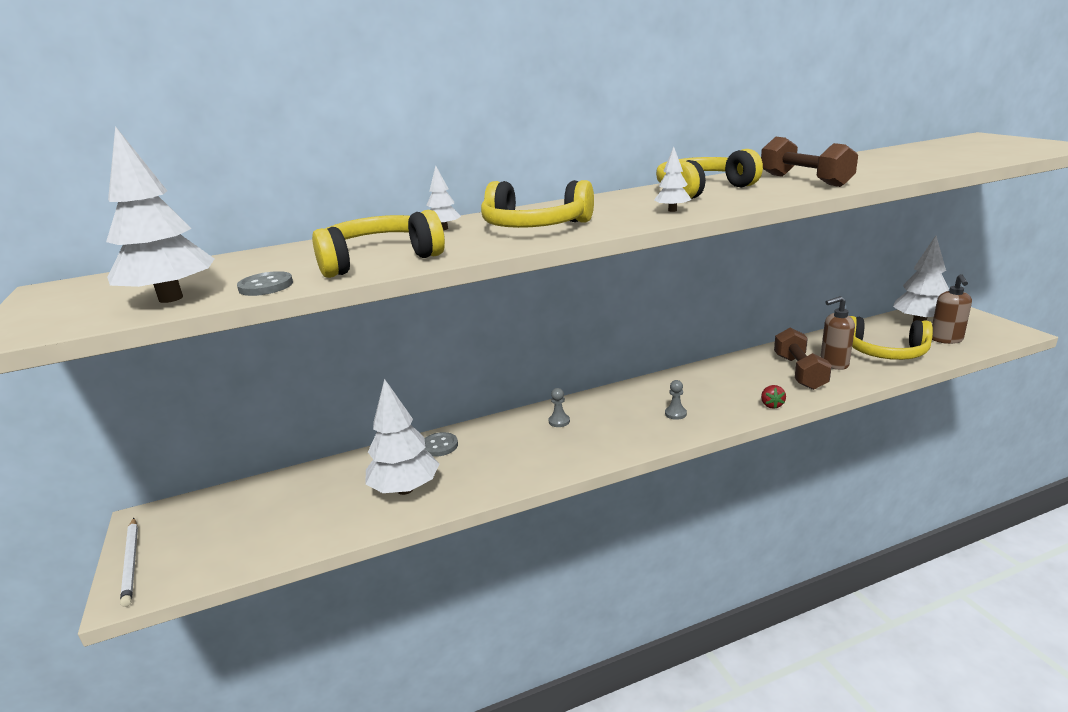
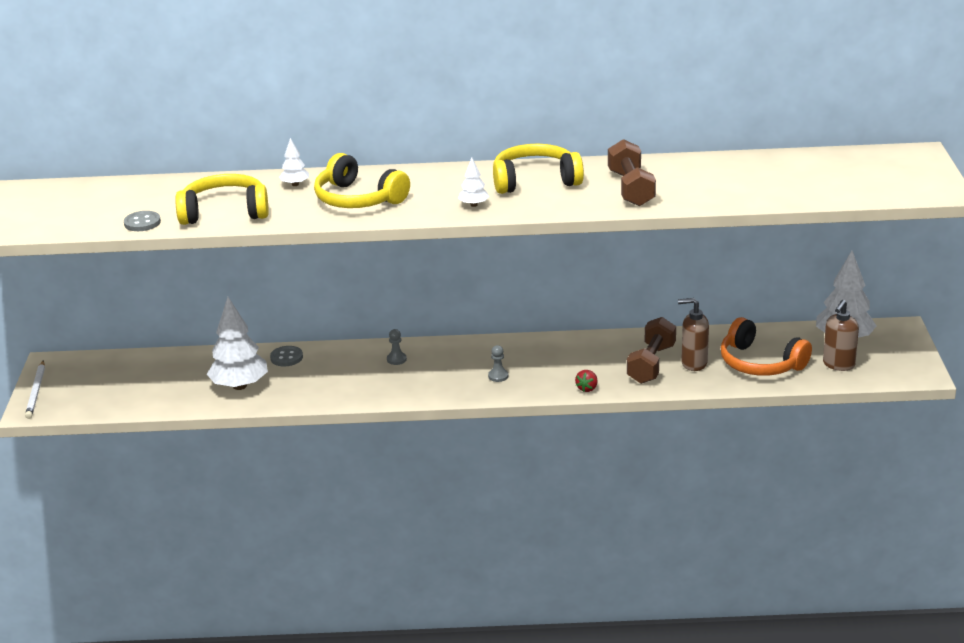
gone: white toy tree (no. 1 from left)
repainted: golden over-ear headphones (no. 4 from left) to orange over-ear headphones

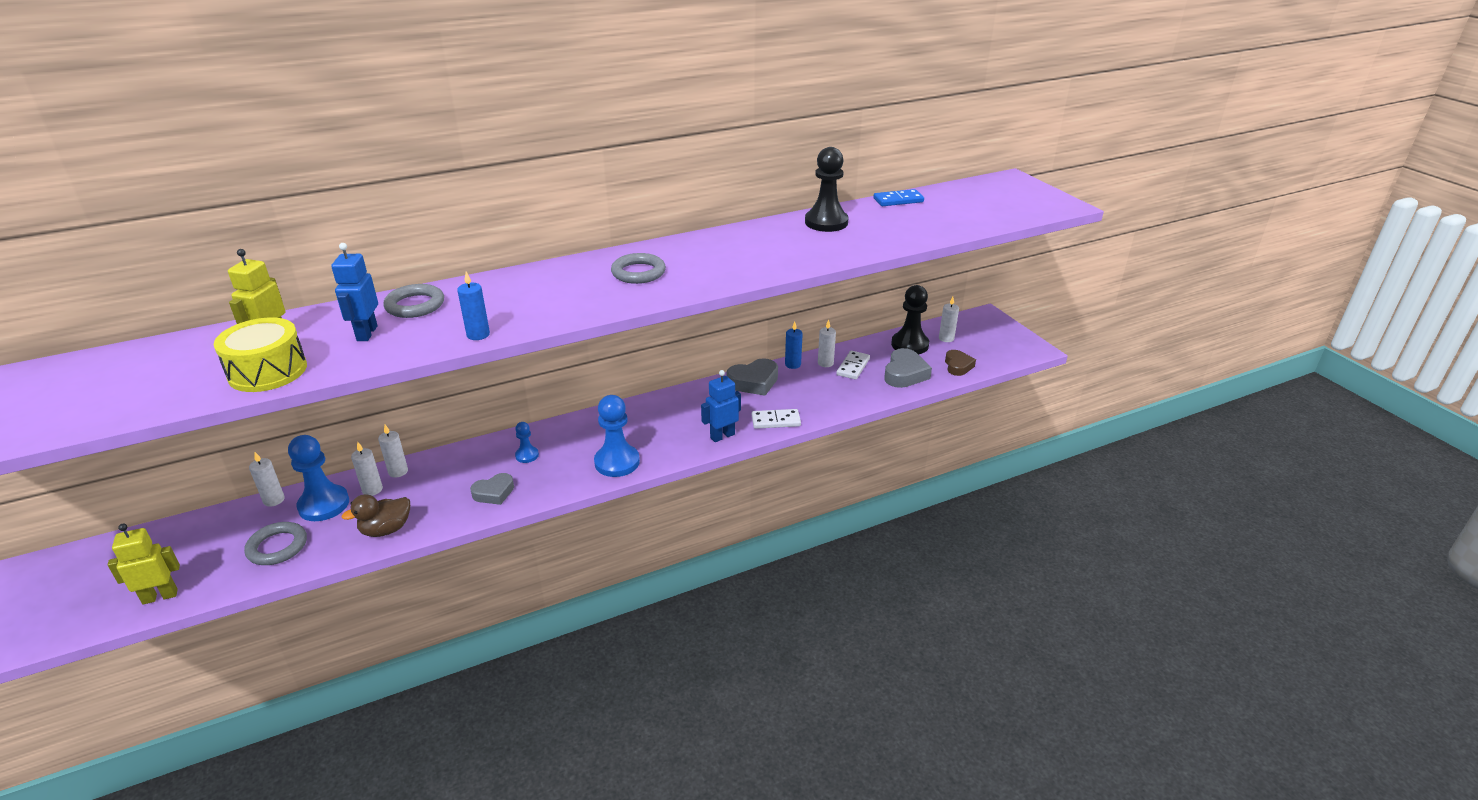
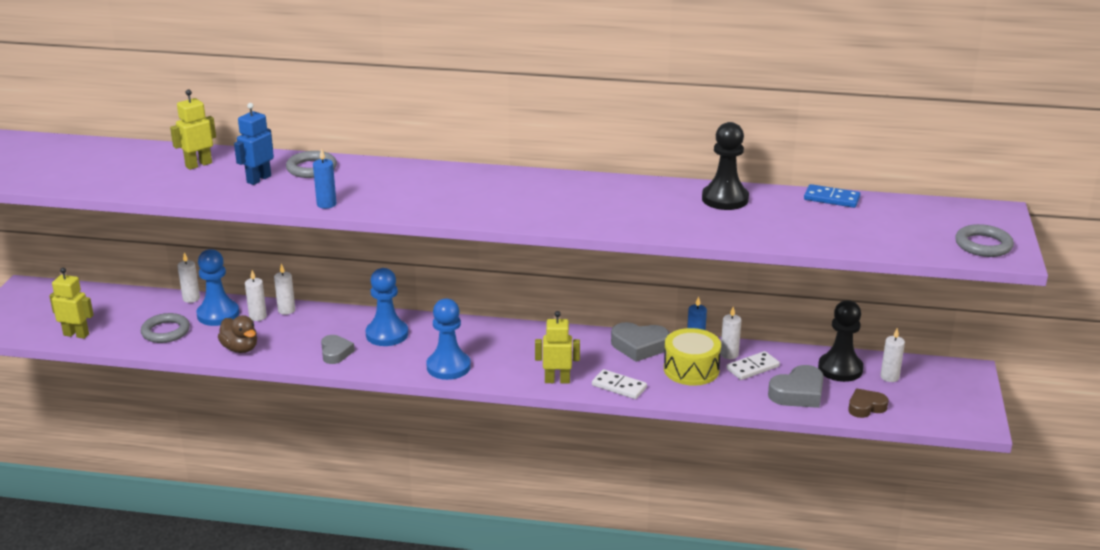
shifted: ash-grey hoop (no. 3 from left); golden snare drum
repainted: royal blue robot (no. 2 from left) to golden robot (no. 3 from left)
rotated: brown love heart 150 degrees counterclockwise; ash-grey love heart (no. 1 from left) 105 degrees counterclockwise; brown toy duck 135 degrees counterclockwise
scaled: royal blue chess pawn (no. 2 from left) x1.94

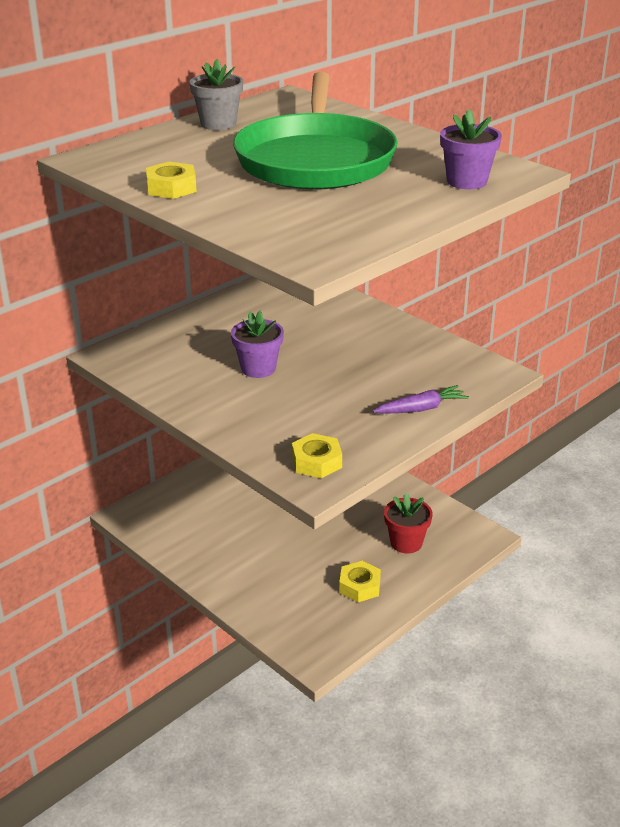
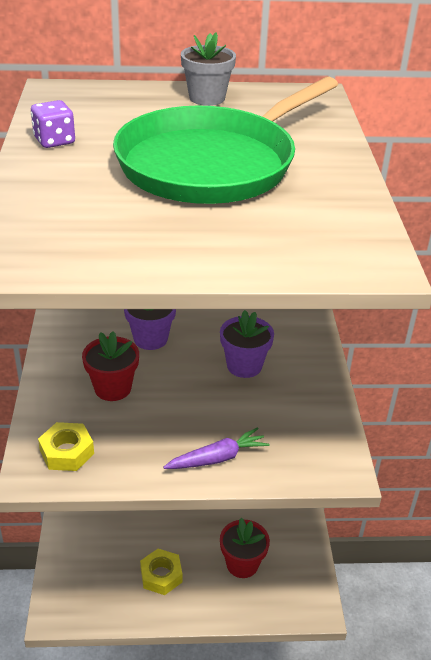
new: crimson potted plant (no. 1 from left)
shifted: purple potted plant (no. 2 from left)
swapped: golden hexagon nut (no. 1 from left) to purple die
rotated: purple carrot 45 degrees counterclockwise

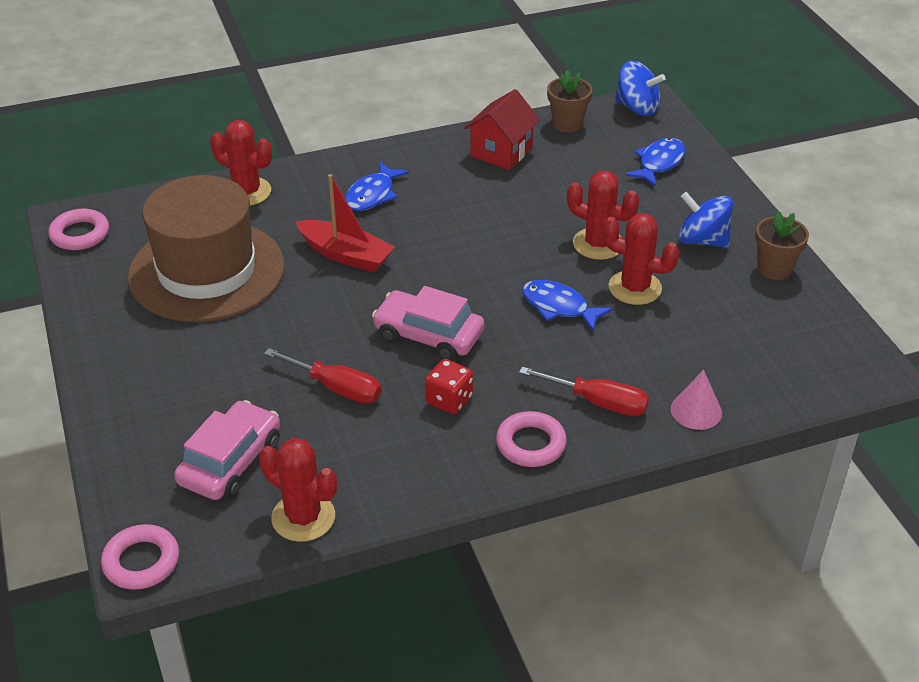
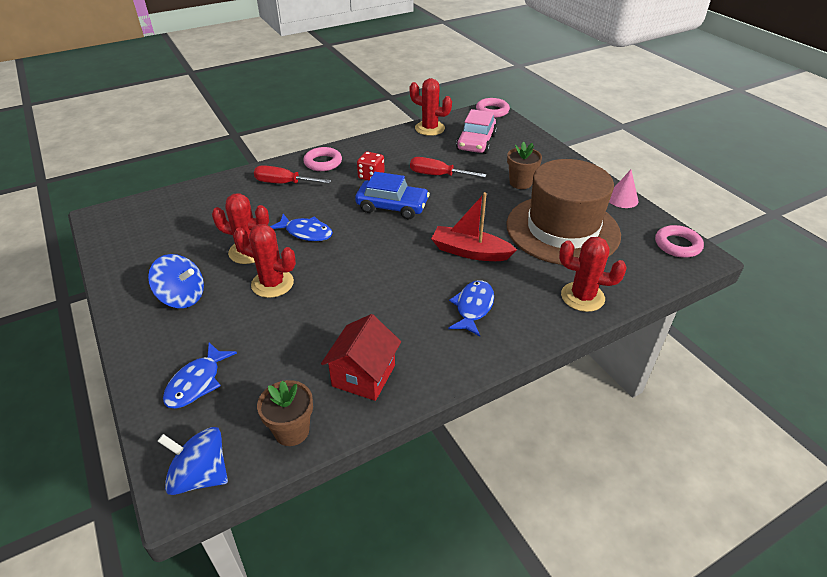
shifted: brown potted plant (no. 2 from left); rosy cone
repainted: rosy automobile (no. 2 from left) to royal blue automobile

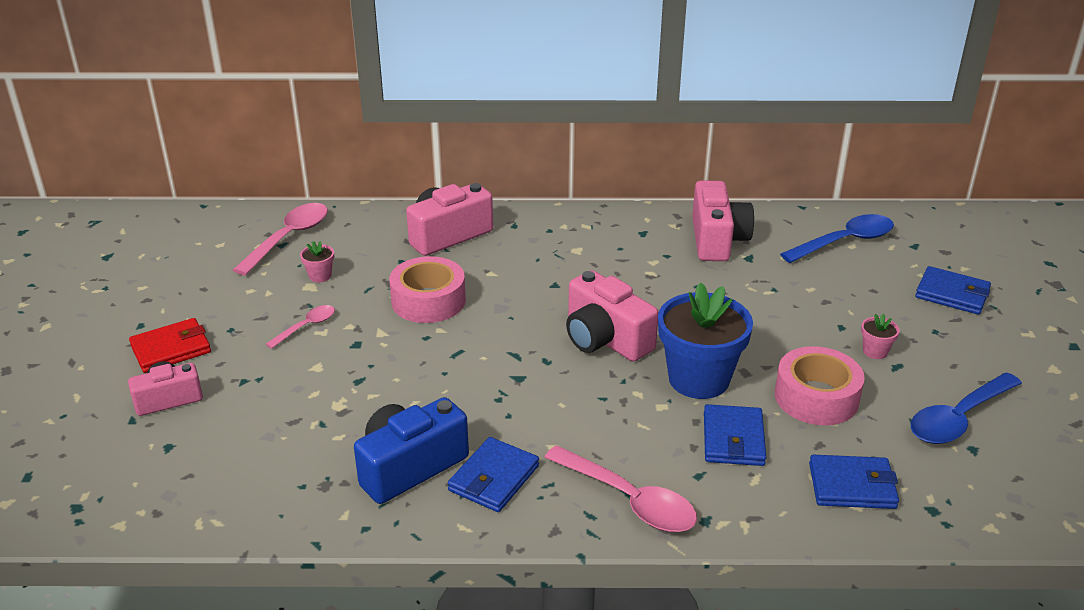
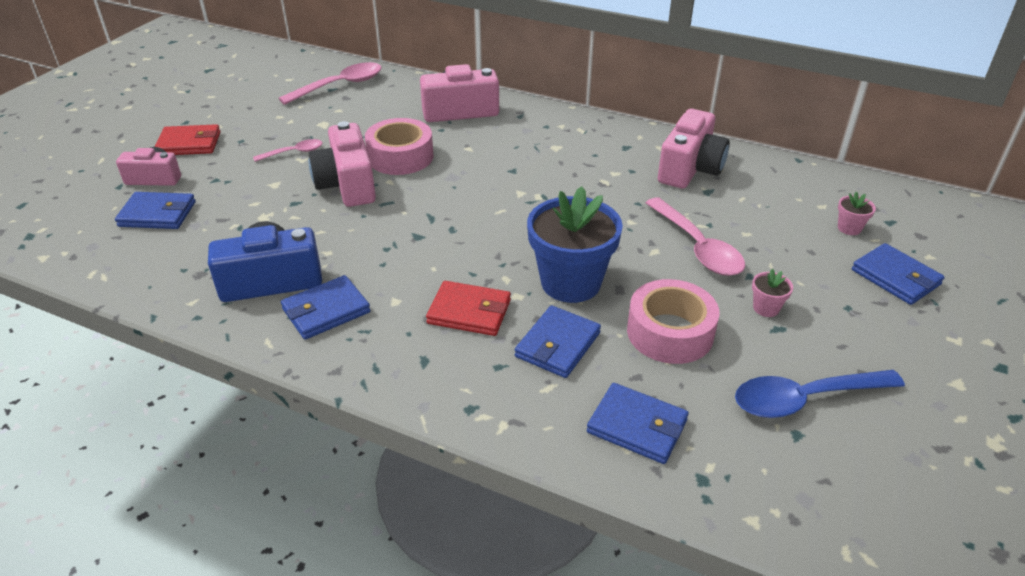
gone: royal blue teaspoon (no. 1 from left)
new: royal blue wallet (no. 1 from left); crimson wallet (no. 2 from left)
shifted: rosy potted plant (no. 1 from left in the first image) to rosy potted plant (no. 2 from left); rosy photo camera (no. 3 from left in the first image) to rosy photo camera (no. 2 from left); rosy teaspoon (no. 3 from left)

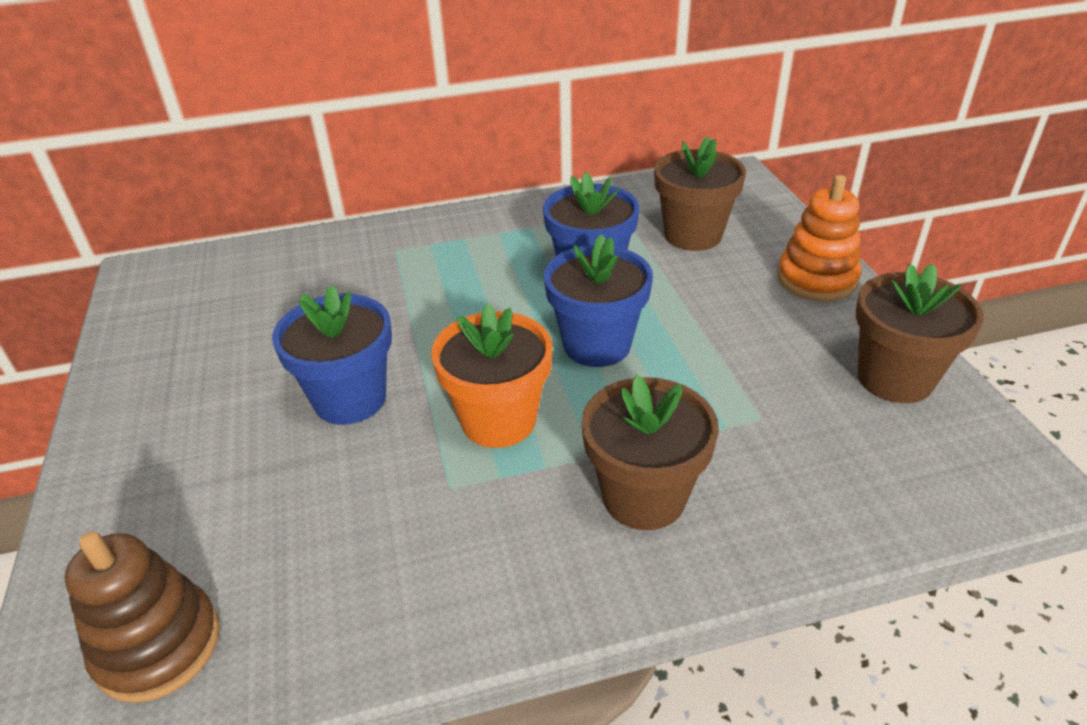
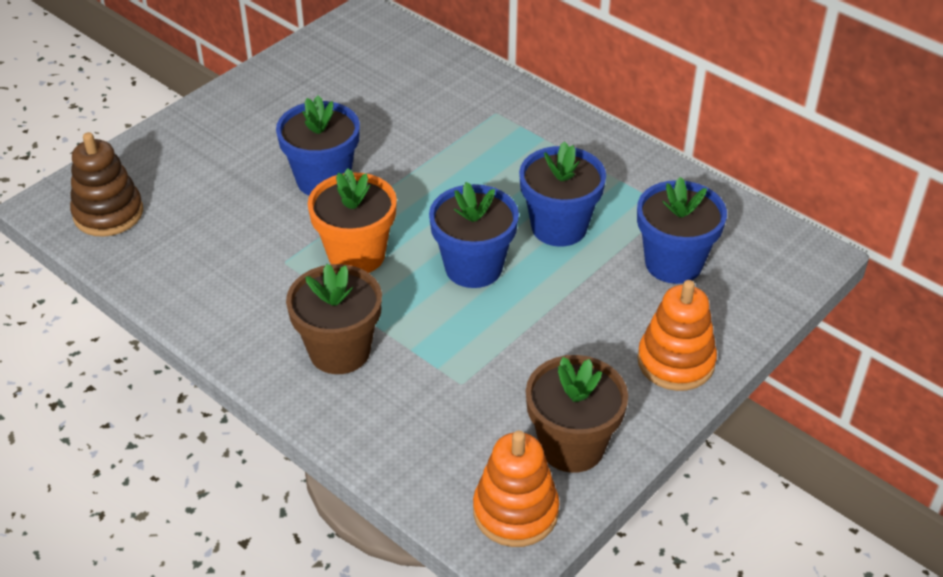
new: orange stacking toy (no. 1 from left)
repainted: brown potted plant (no. 2 from left) to royal blue potted plant (no. 4 from left)

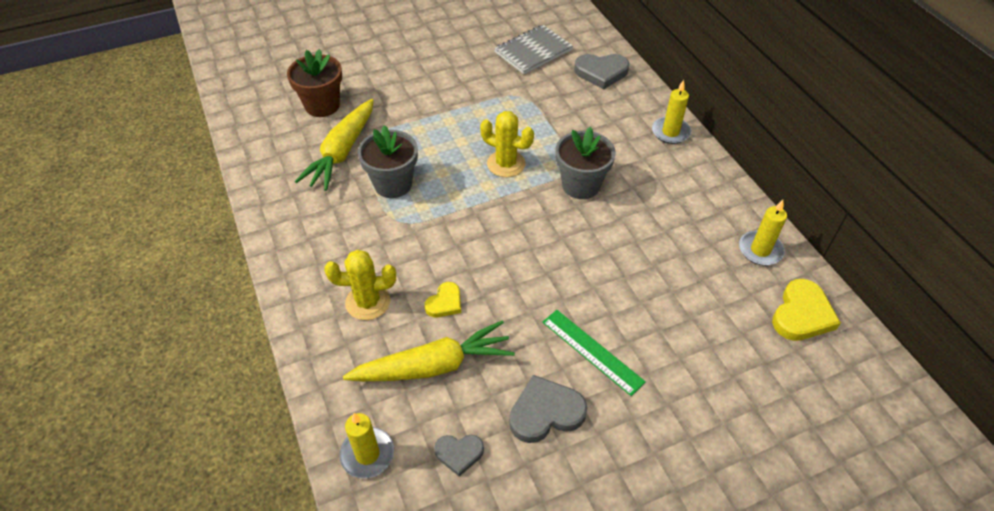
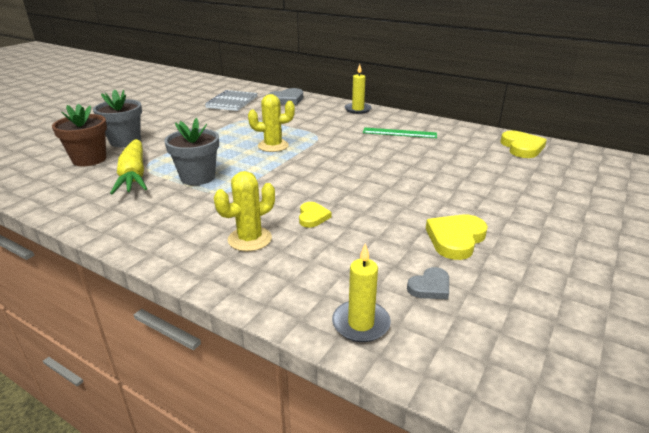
gone: golden candle (no. 3 from left); golden carrot (no. 2 from left)
shifted: ash-grey potted plant (no. 2 from left in the first image) to ash-grey potted plant (no. 1 from left); emerald ruler
repainted: ash-grey love heart (no. 2 from left) to golden love heart (no. 2 from left)

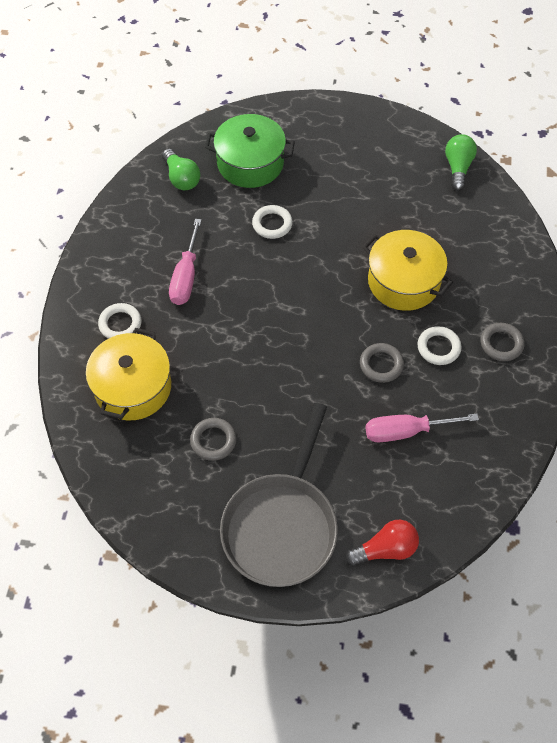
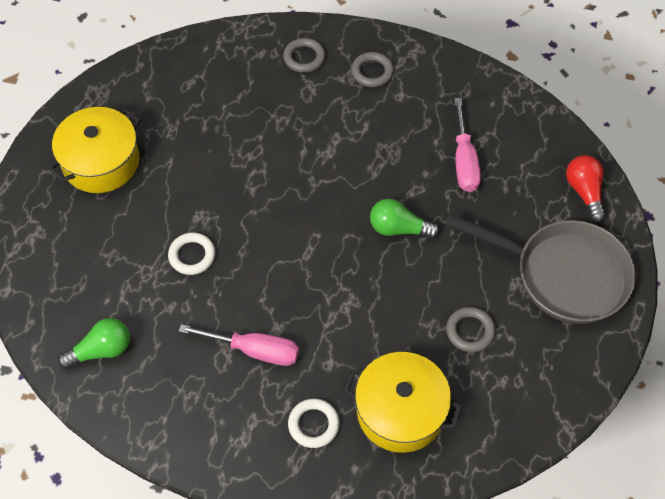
gone: emerald stockpot; white hoop (no. 3 from left)
shifted: emerald bulb (no. 2 from left); golden stockpot (no. 2 from left in the first image) to golden stockpot (no. 1 from left); ash-grey hoop (no. 2 from left in the first image) to ash-grey hoop (no. 1 from left)

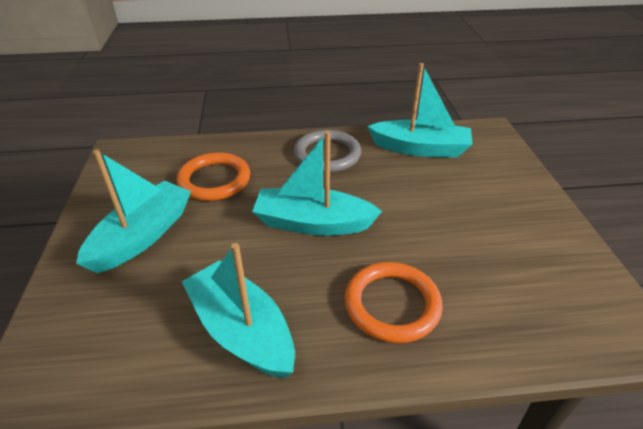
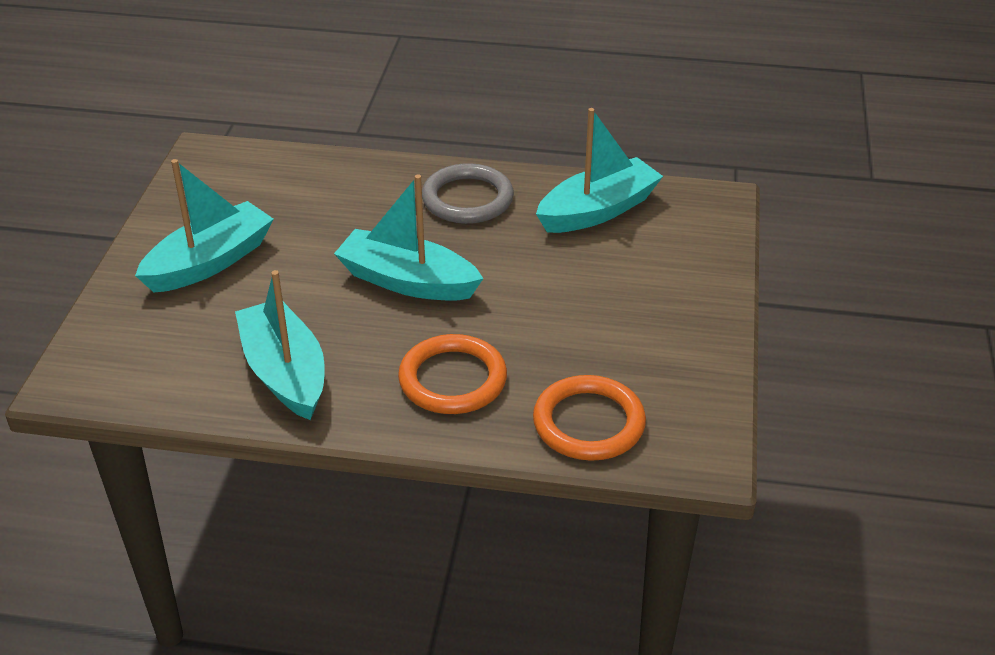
shifted: orange hoop (no. 1 from left in the first image) to orange hoop (no. 2 from left)
rotated: aqua toy boat (no. 4 from left) 60 degrees counterclockwise

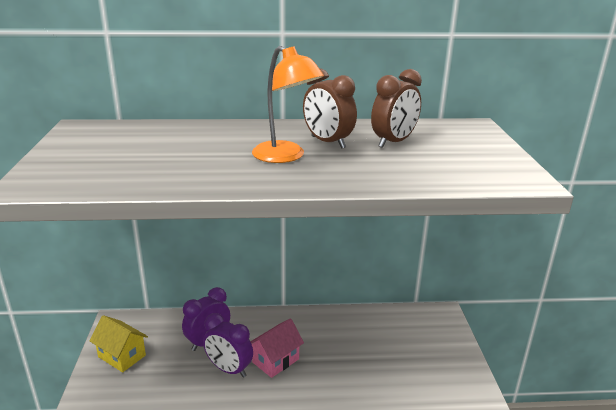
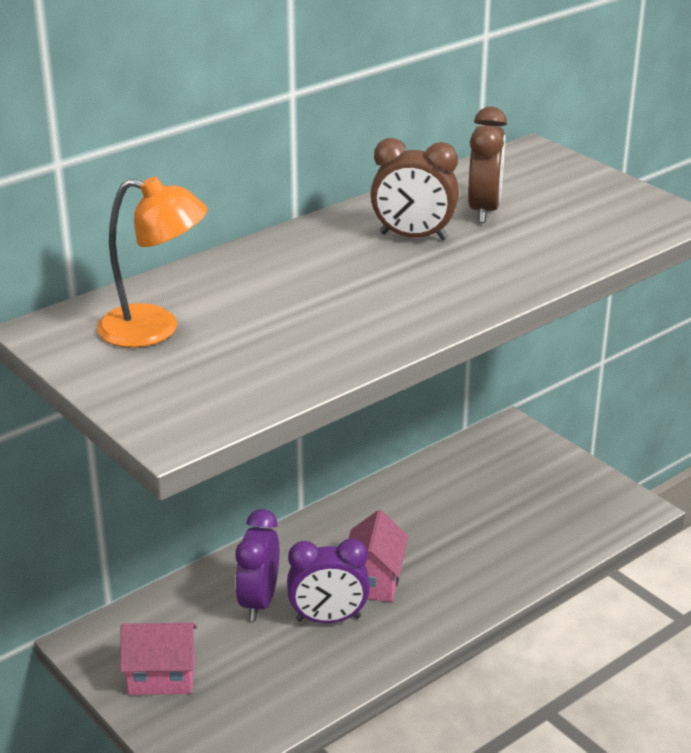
shifted: orange reading lamp
repainted: golden cottage to rosy cottage (no. 1 from left)

